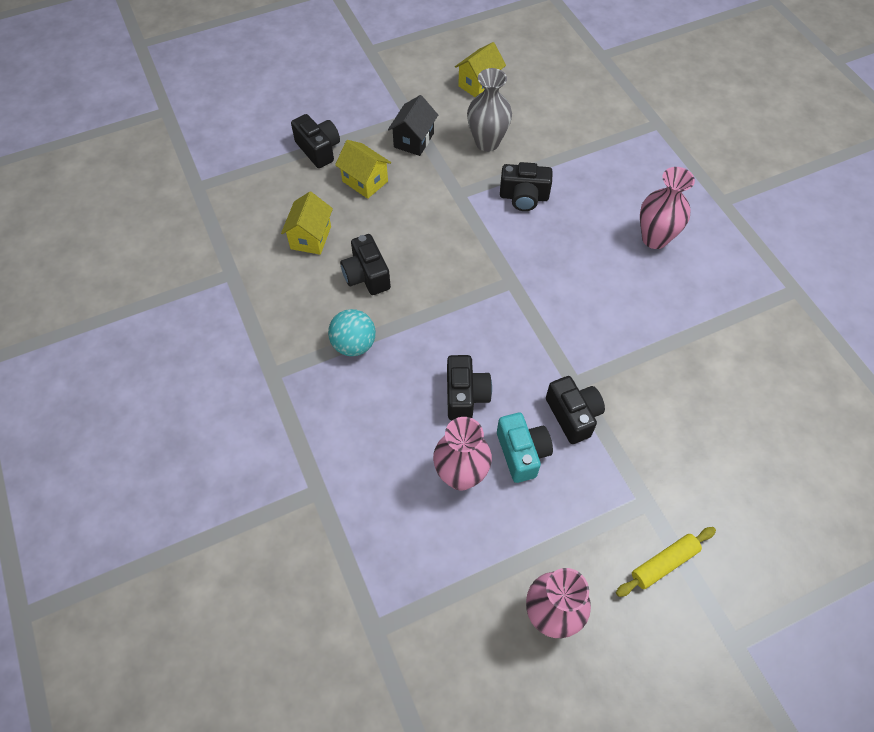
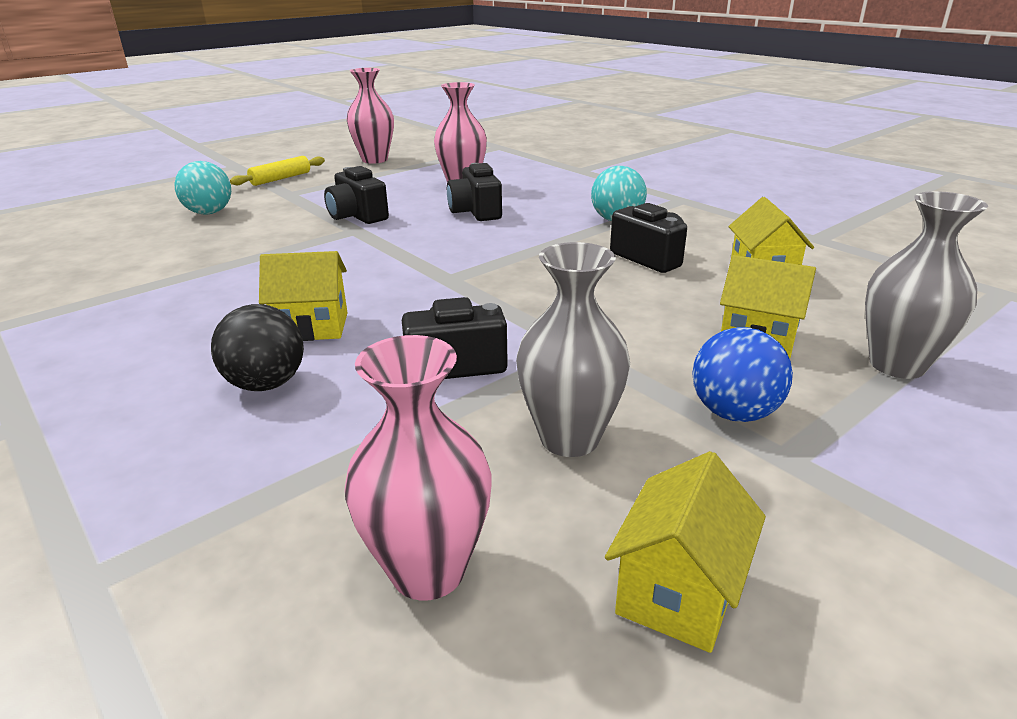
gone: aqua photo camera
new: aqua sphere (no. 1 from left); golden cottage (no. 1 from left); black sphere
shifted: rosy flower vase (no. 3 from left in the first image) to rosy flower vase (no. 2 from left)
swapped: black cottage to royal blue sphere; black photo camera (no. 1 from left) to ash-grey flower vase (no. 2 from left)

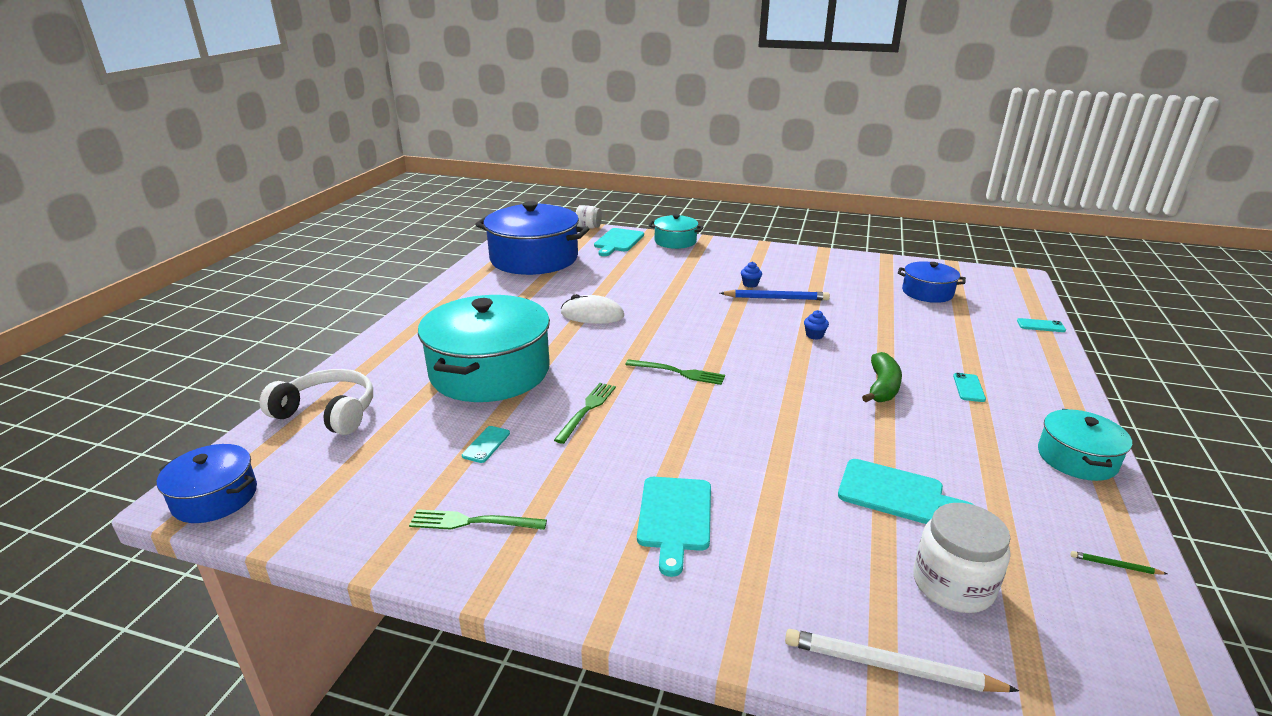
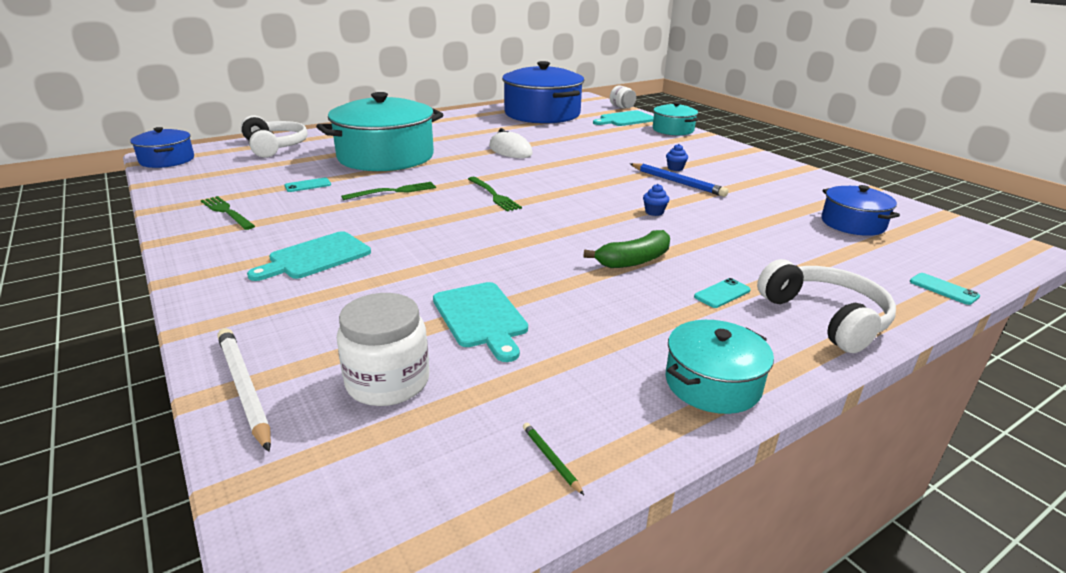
new: white over-ear headphones (no. 2 from left)

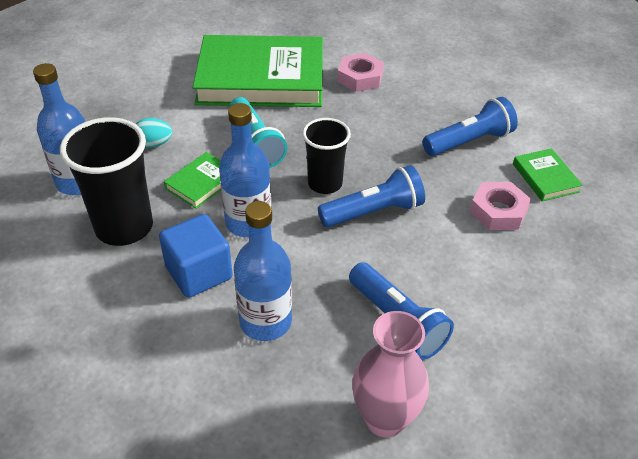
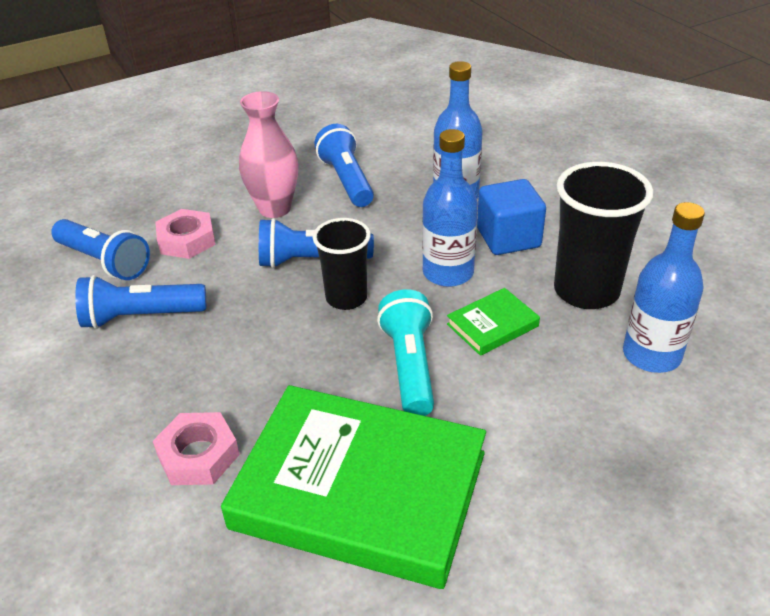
gone: aqua egg
shifted: rosy flower vase
swapped: emerald book (no. 3 from left) to royal blue flashlight (no. 1 from left)

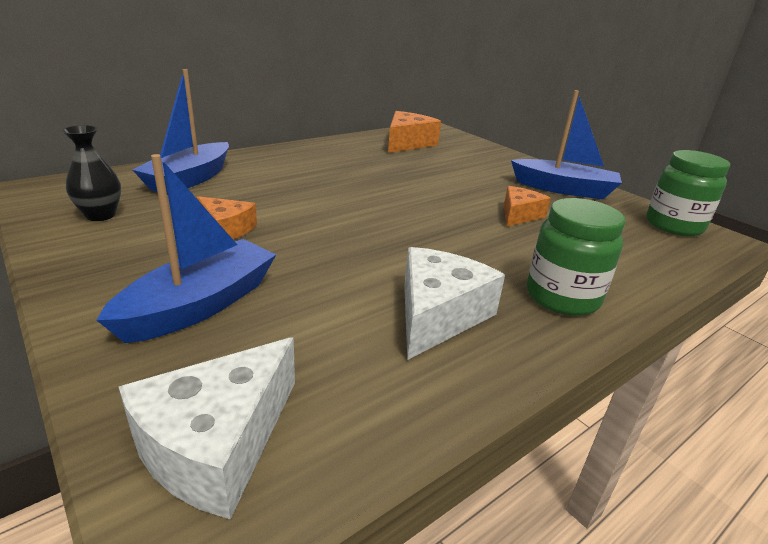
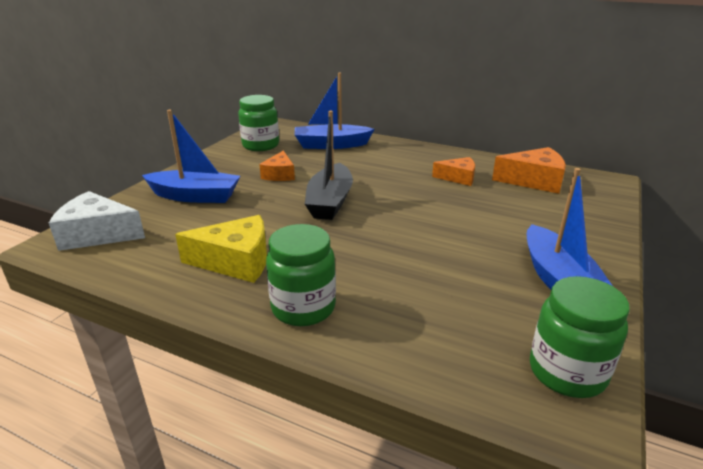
new: black toy boat
shifted: orange cheese wedge (no. 3 from left in the first image) to orange cheese wedge (no. 2 from left)
swapped: black flower vase to emerald jar (no. 1 from left)
repainted: white cheese wedge (no. 2 from left) to golden cheese wedge

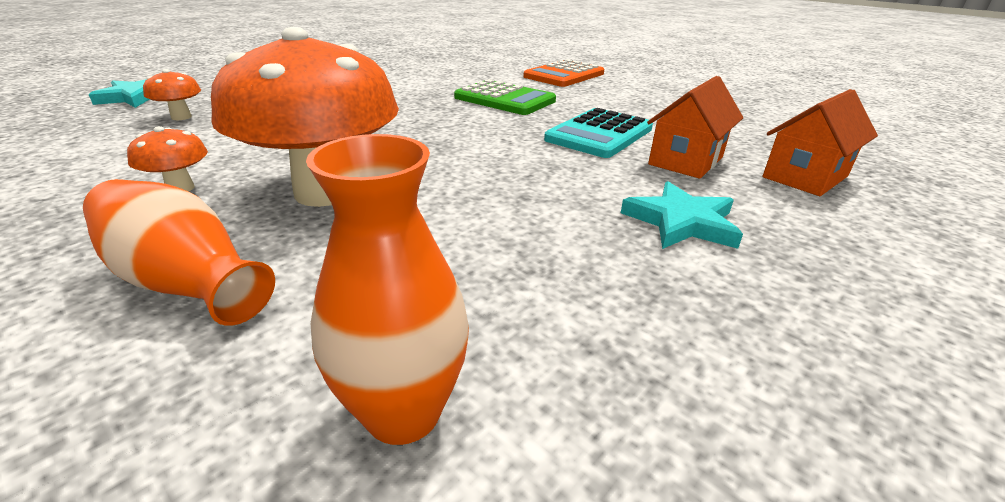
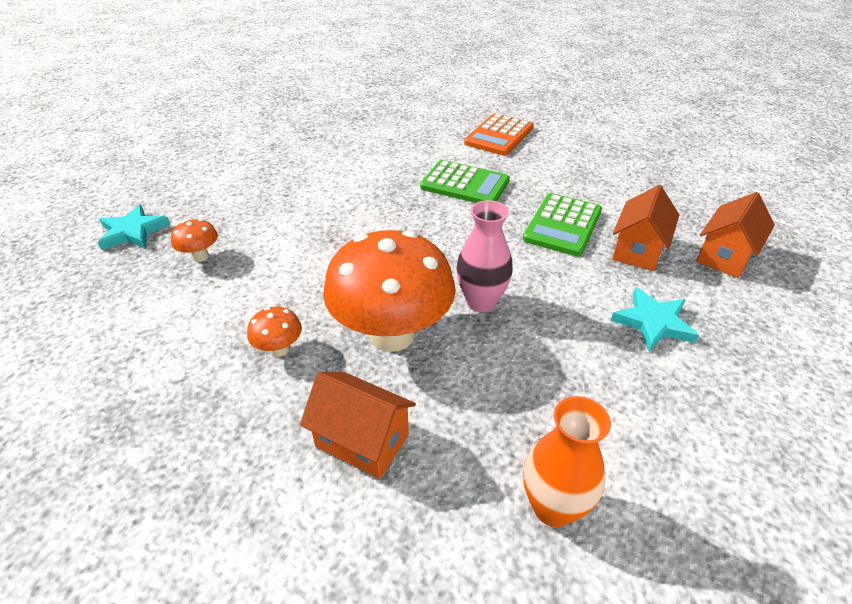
new: rosy flower vase
swapped: orange flower vase (no. 1 from left) to orange cottage (no. 1 from left)
repainted: aqua calculator to emerald calculator (no. 2 from left)

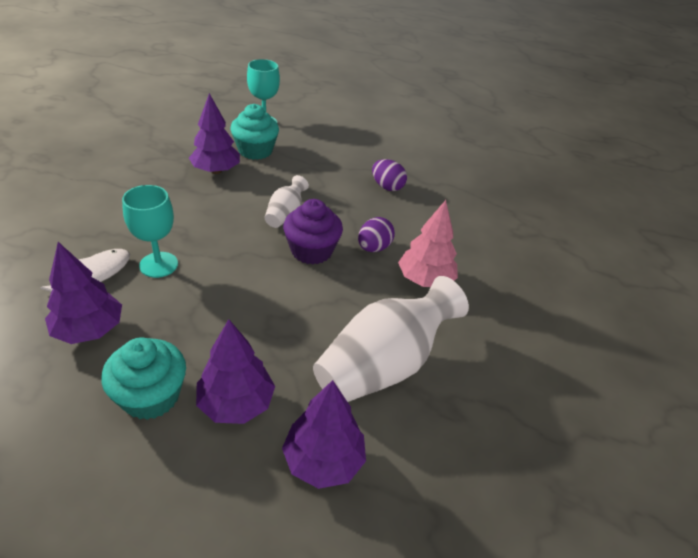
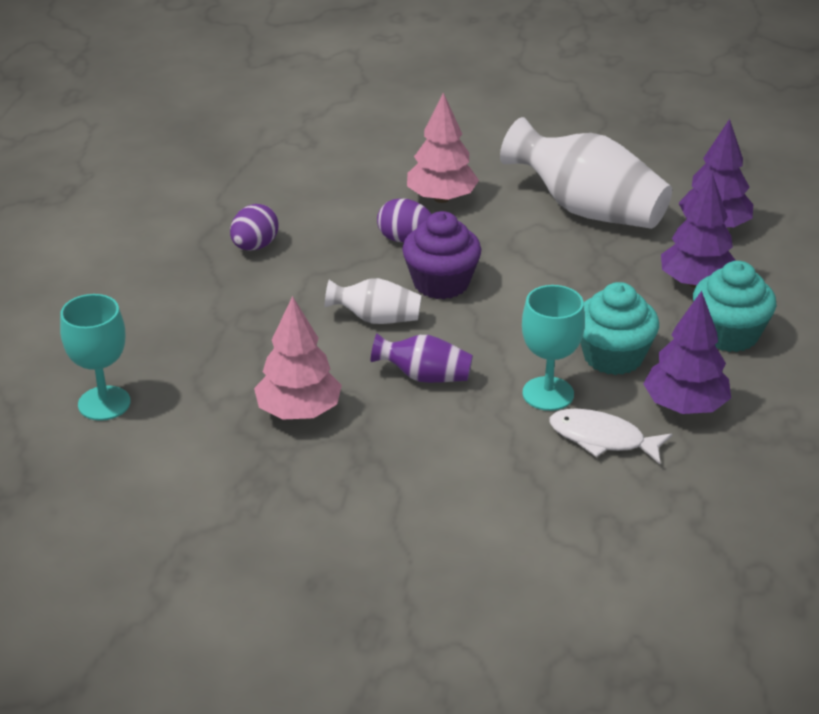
new: purple flower vase
shifted: aqua muffin (no. 2 from left in the first image) to aqua muffin (no. 1 from left)
repainted: purple toy tree (no. 2 from left) to rosy toy tree (no. 1 from left)

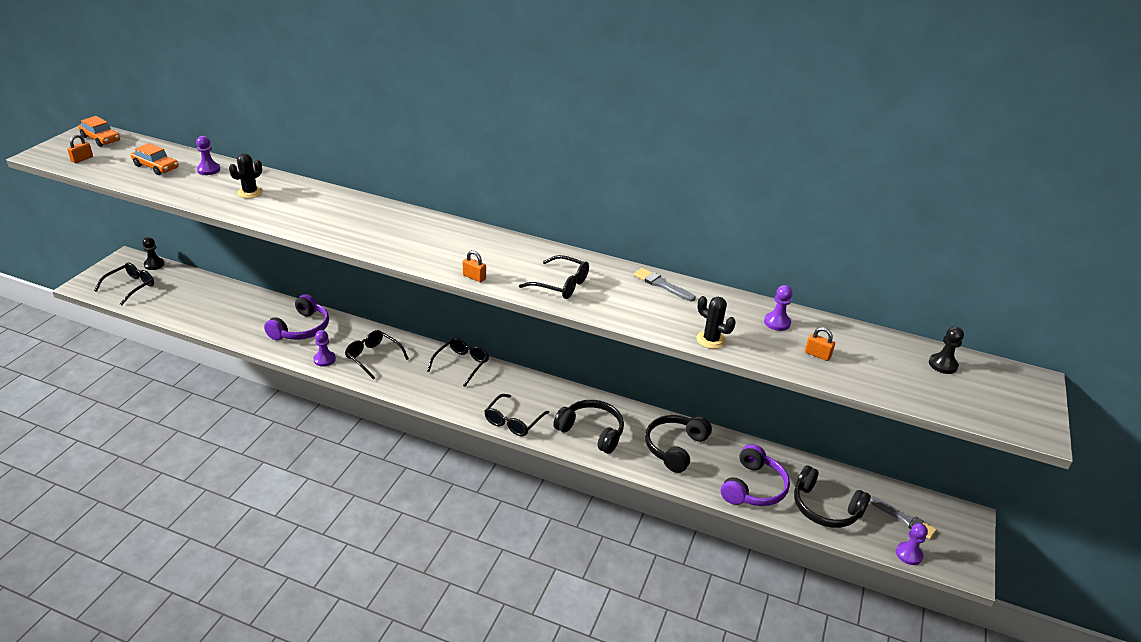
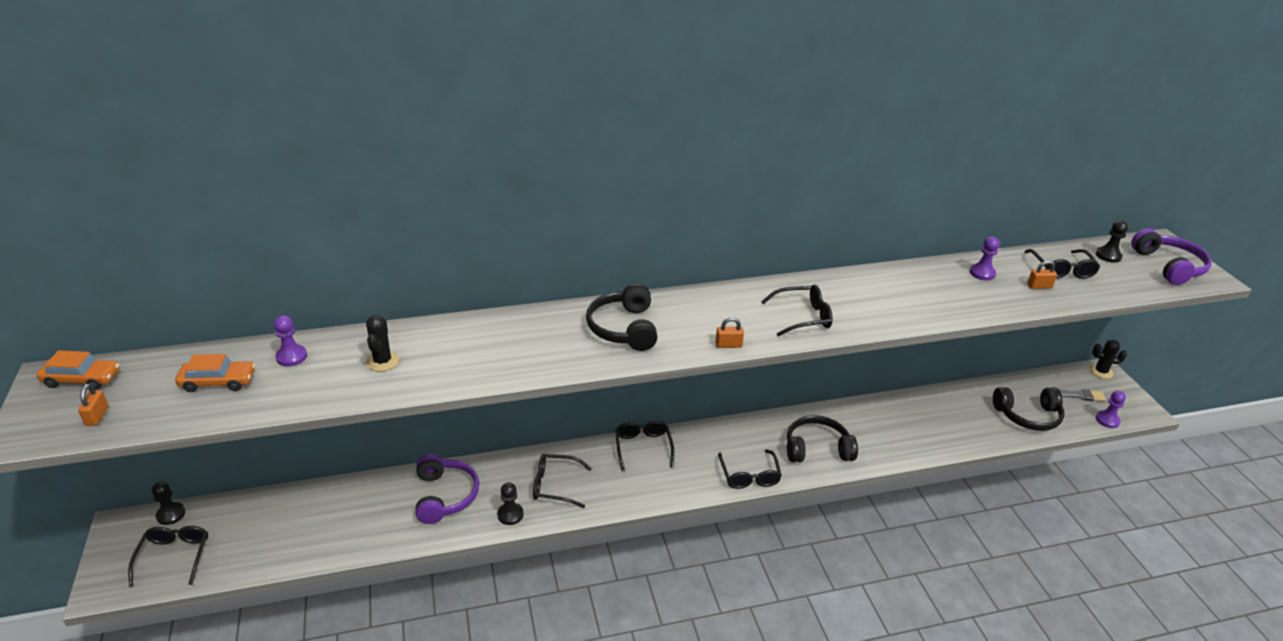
gone: ash-grey paintbrush (no. 1 from left)
new: black spectacles (no. 6 from left)
shifted: black cactus (no. 2 from left); black over-ear headphones (no. 2 from left in the first image) to black over-ear headphones (no. 1 from left); purple over-ear headphones (no. 2 from left)
repainted: purple chess pawn (no. 2 from left) to black chess pawn (no. 2 from left)

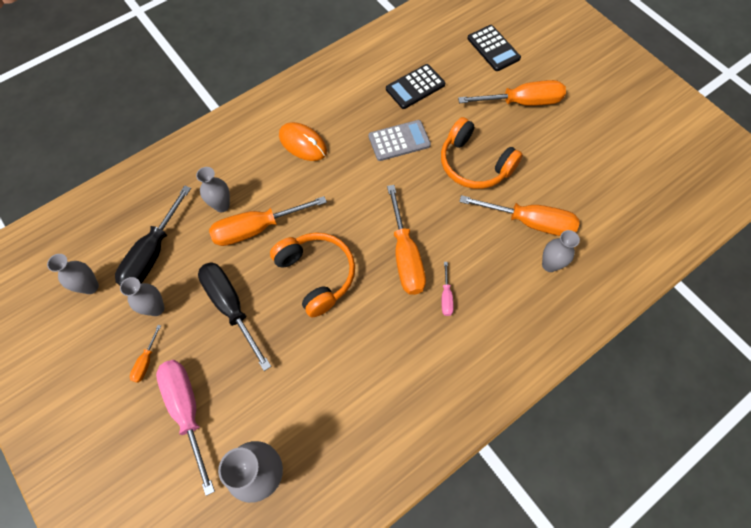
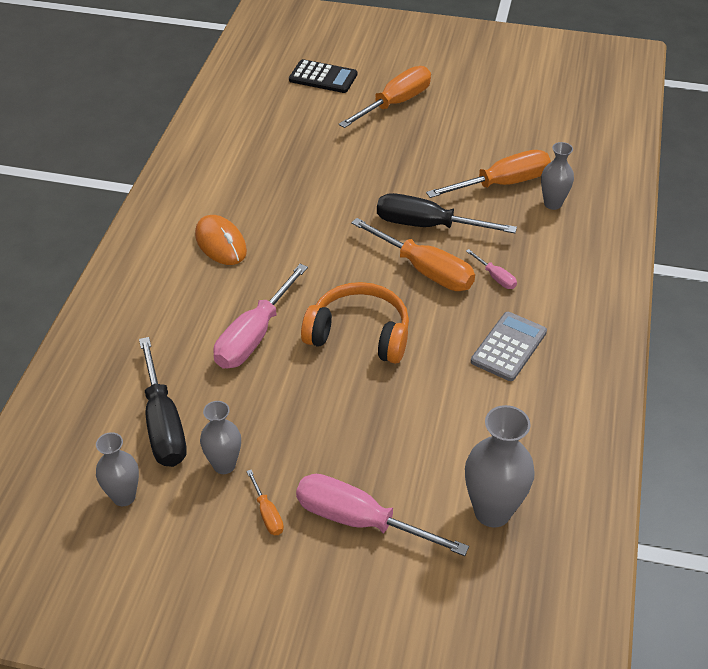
gone: black calculator (no. 1 from left); orange over-ear headphones (no. 2 from left); ash-grey flower vase (no. 3 from left)
shifted: ash-grey calculator; black flat screwdriver (no. 2 from left)
repainted: orange flat screwdriver (no. 2 from left) to rosy flat screwdriver (no. 1 from left)
rotated: orange mouse 60 degrees clockwise

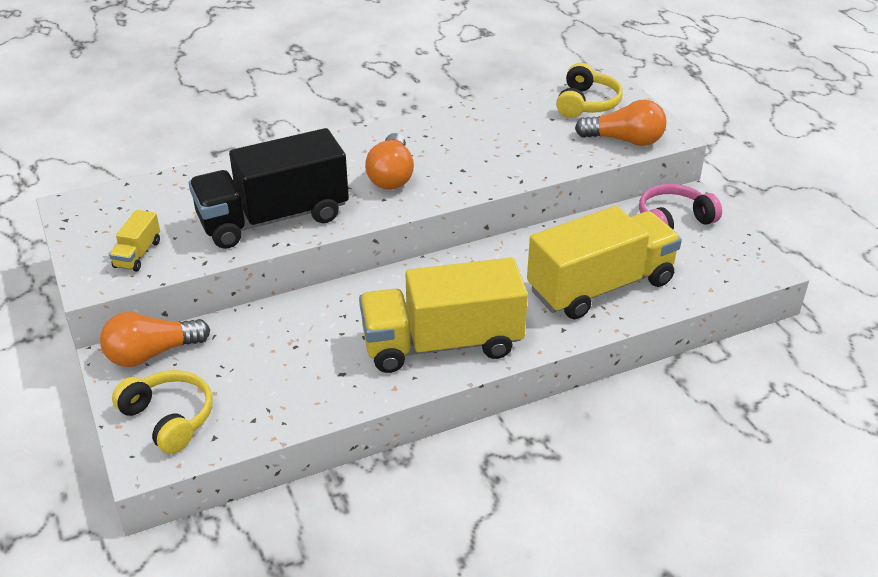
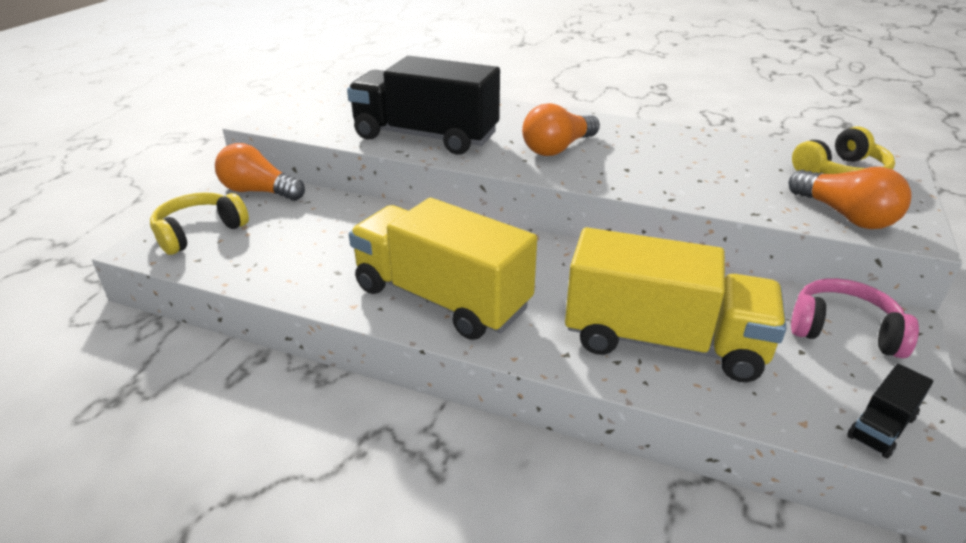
gone: golden truck (no. 1 from left)
new: black truck (no. 2 from left)
rotated: golden over-ear headphones (no. 1 from left) 135 degrees counterclockwise

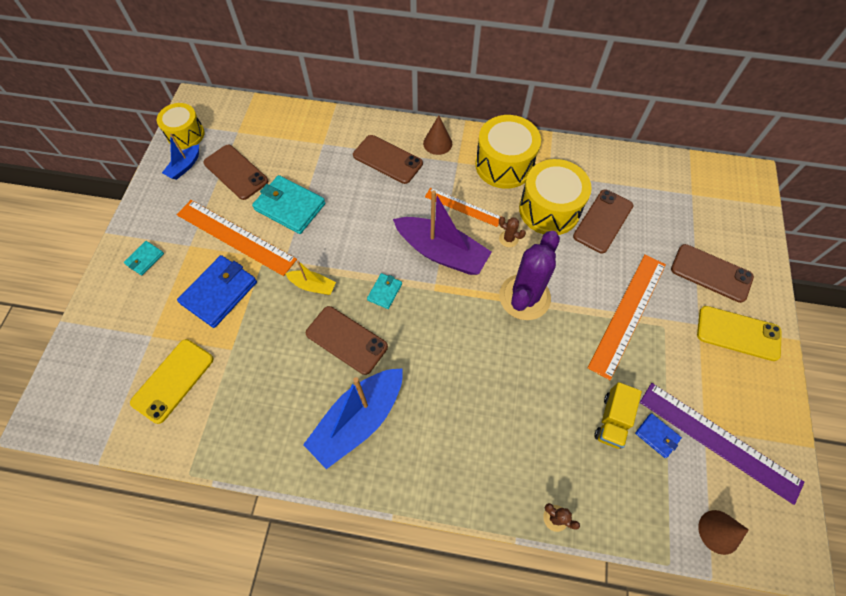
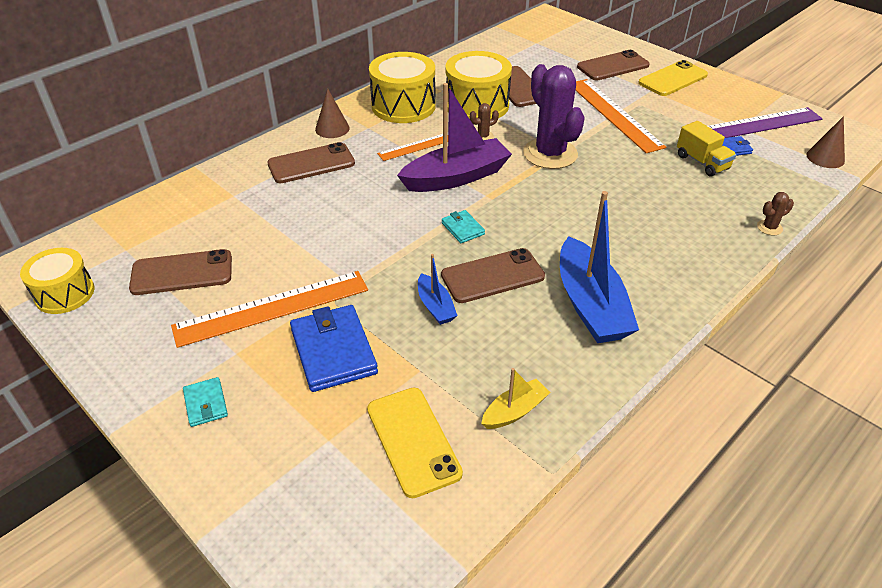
gone: aqua wallet (no. 2 from left)
shifted: royal blue toy boat (no. 1 from left); golden toy boat

